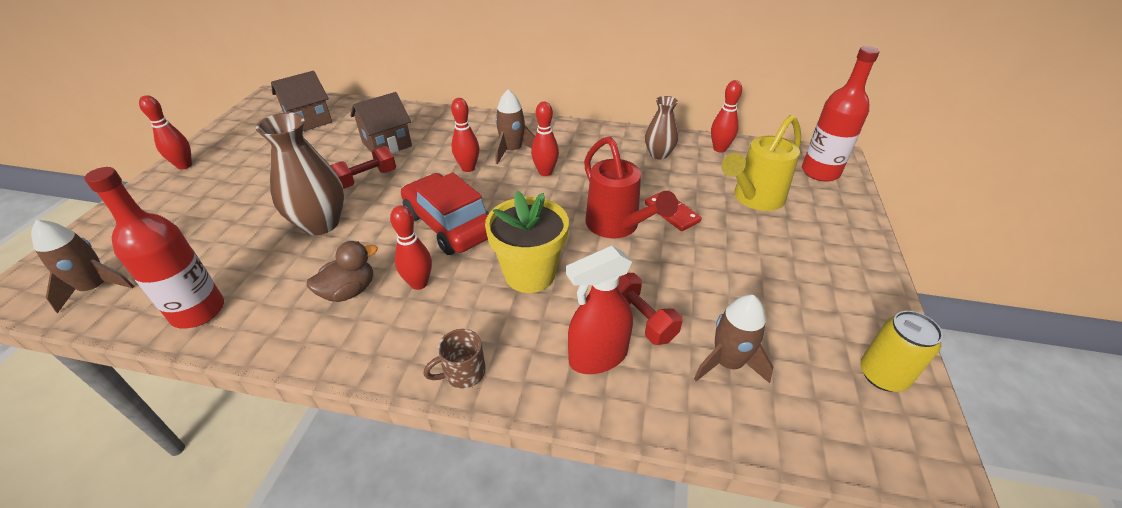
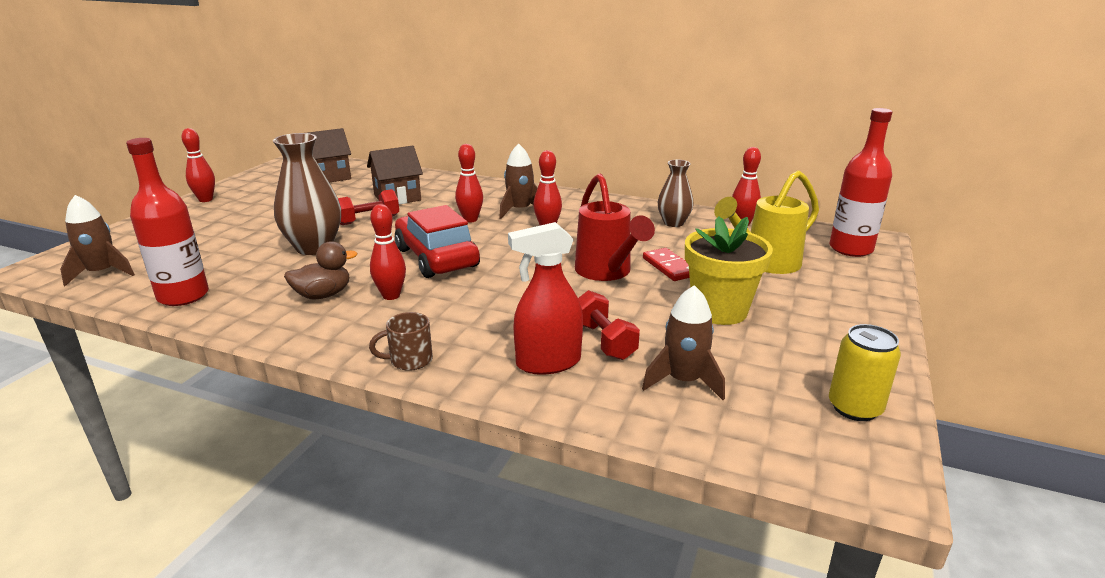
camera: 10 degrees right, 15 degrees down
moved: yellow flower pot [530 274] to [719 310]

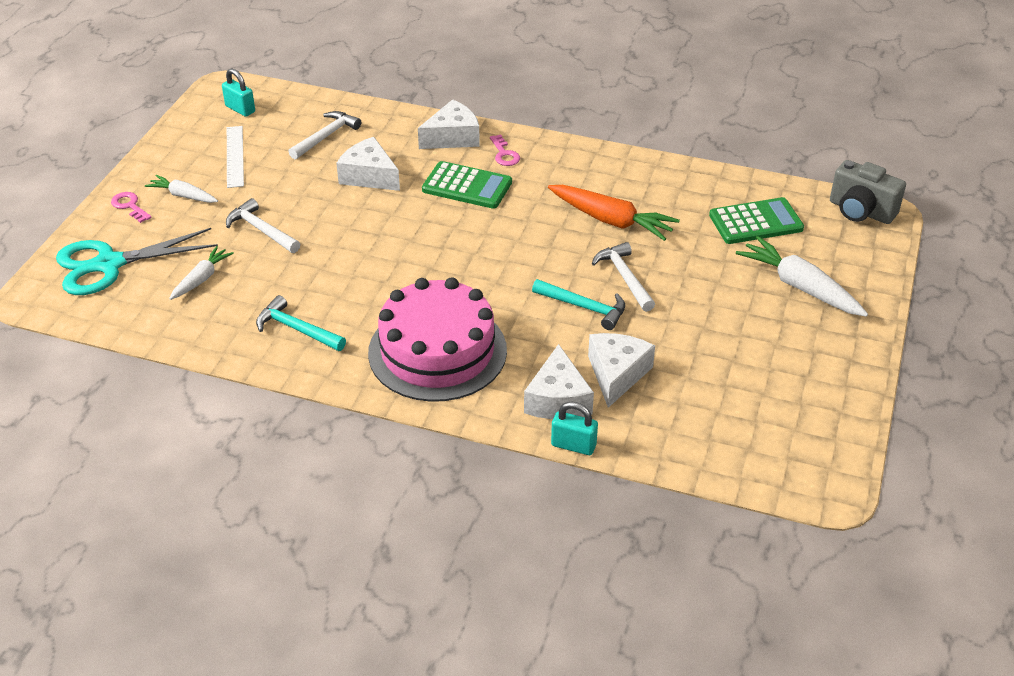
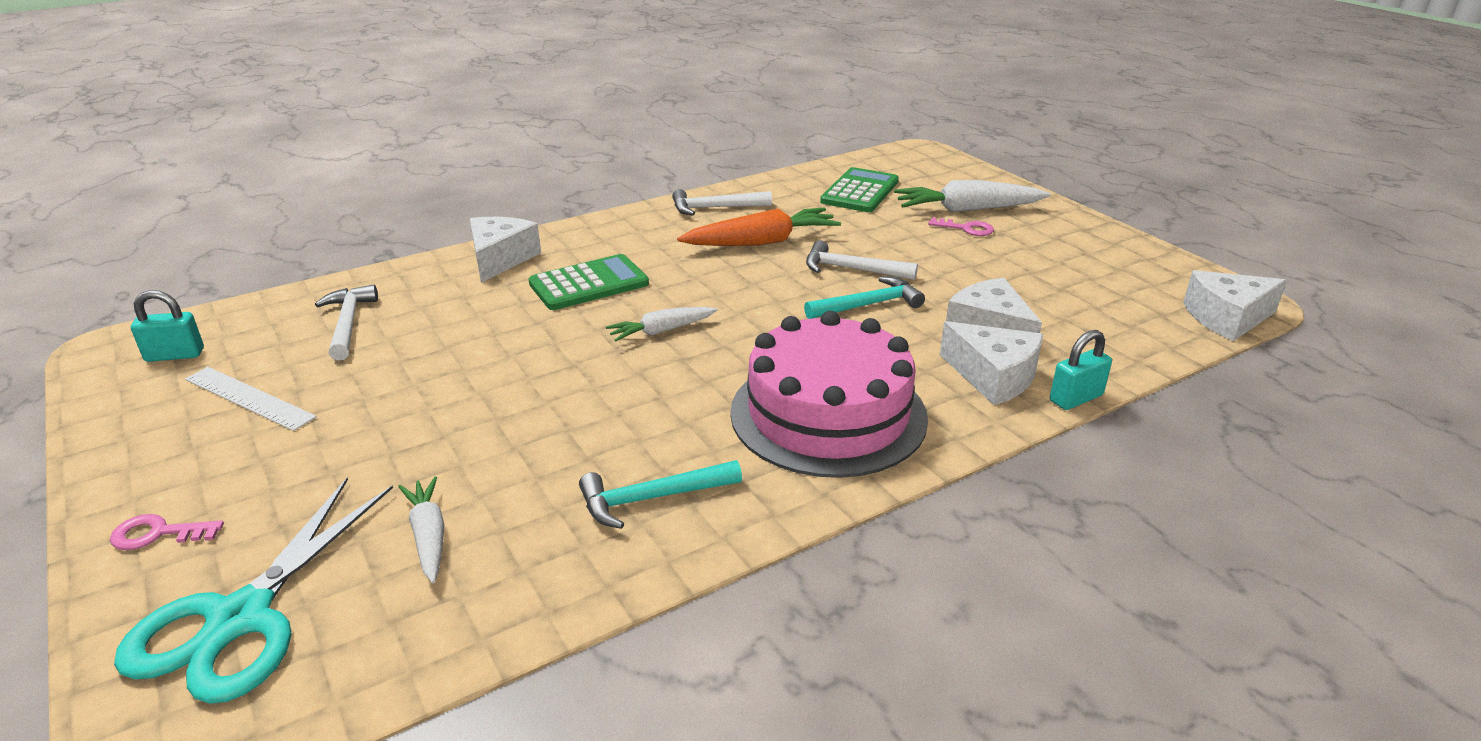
camera: 50 degrees left, 10 degrees down
removed: grey camera [860 211]
moved: white carrot [183 196] to [661 331]; white hammer [261 230] to [715 208]; pink key [504 154] to [966 229]; white cheese [369 176] to [1227 318]

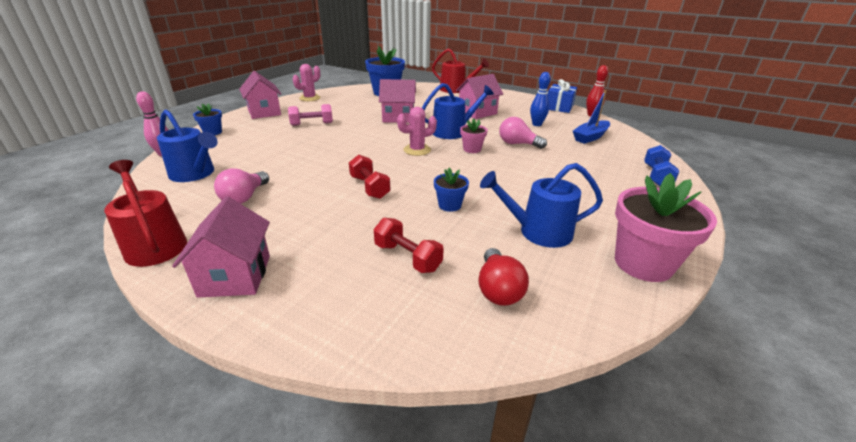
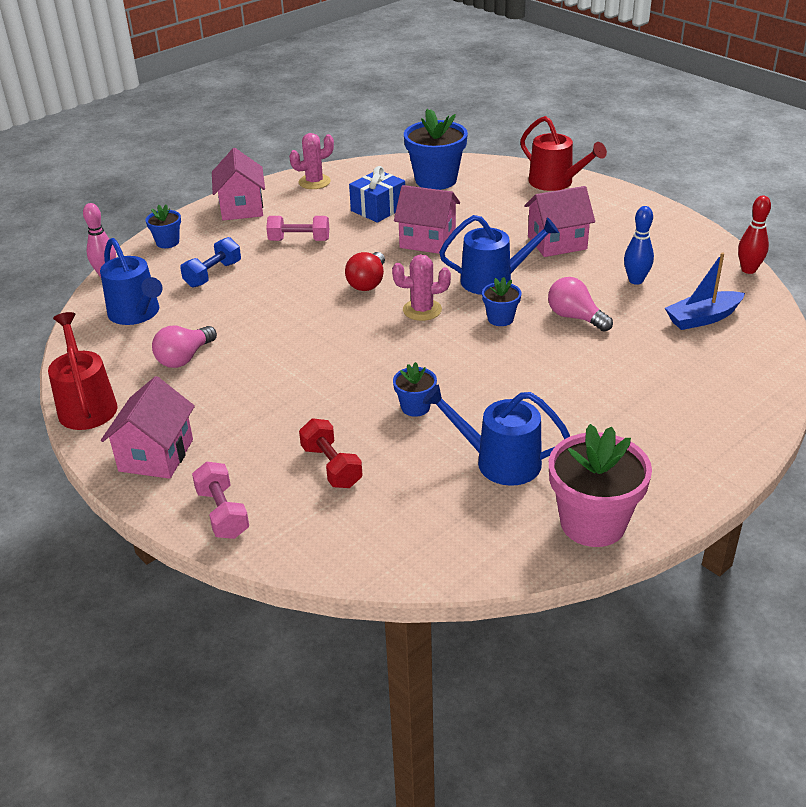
camera: 20 degrees right, 5 degrees up
removed: red dumbbell [369 187]
added: pink dumbbell [222 513]
moved: blue dumbbell [656 176] to [213 274]; red light bulb [498 289] to [368 282]; blue gift [559 107] to [378 209]
recoloured: pink flower pot [472 149] to blue flower pot [500 319]

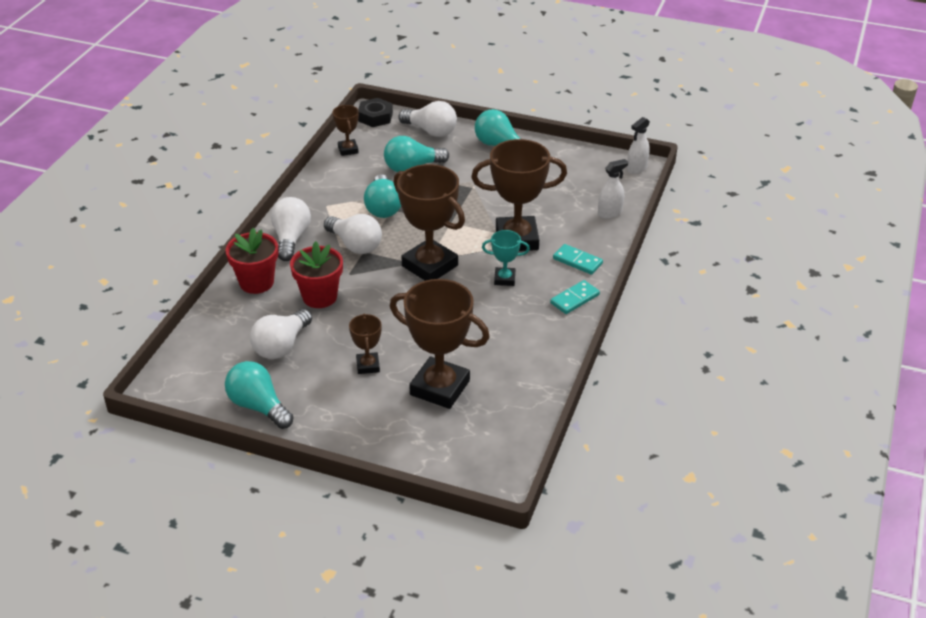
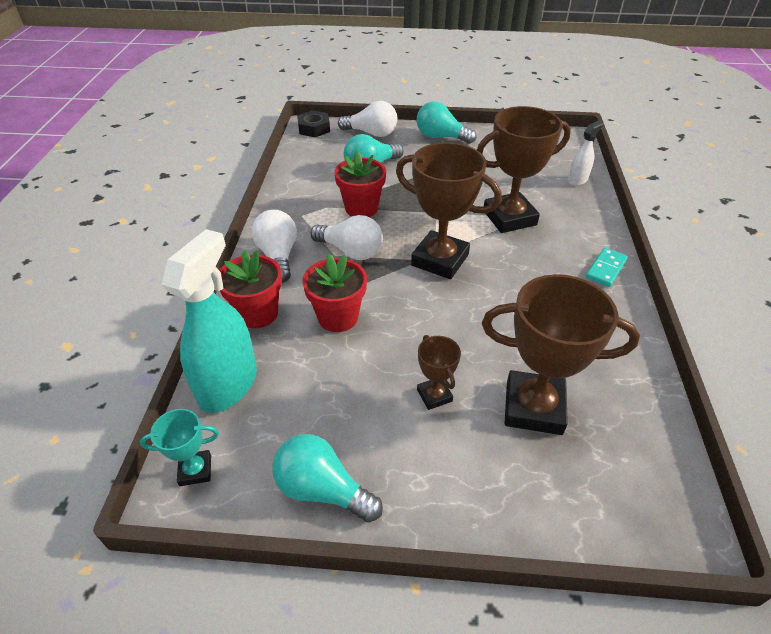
camera: 15 degrees left, 5 degrees up
removed: white light bulb [281 346]; brown trophy [348 150]; turquoise domino [577 261]; white spray bottle [636 168]
added: turquoise spray bottle [228 384]
moved: turquoise trophy [504 279] to [195 470]
replaced: turquoise light bulb [383 207] to red flower pot [361 208]

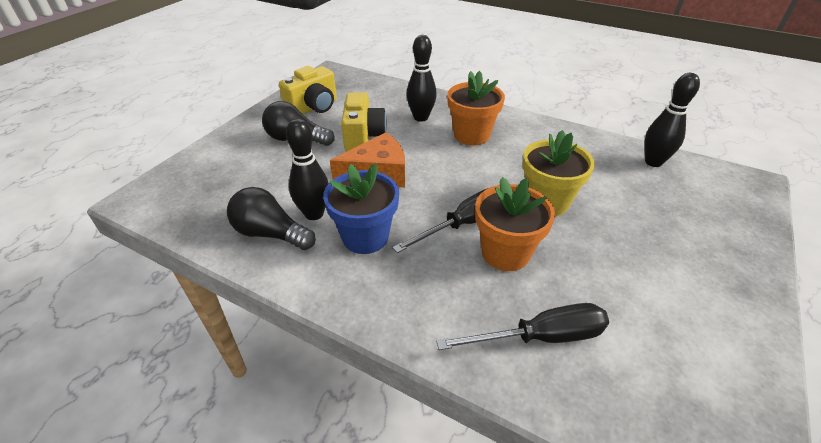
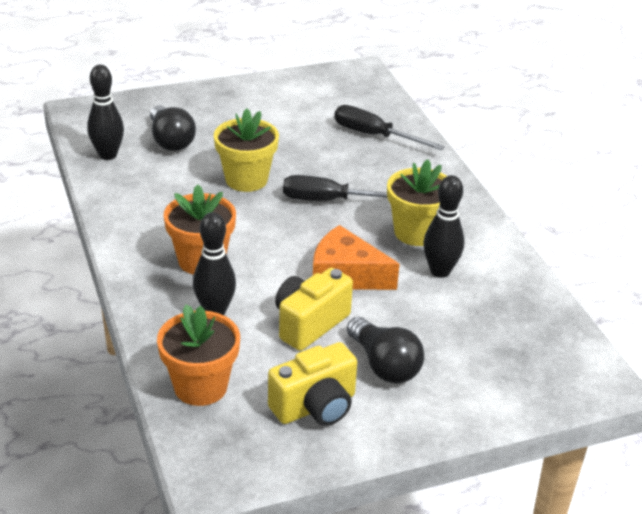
camera: 140 degrees left, 5 degrees down
moved: black light bulb [271 234] to [170 140]; orange flower pot [505 253] to [200 386]
recoloured: blue flower pot [365 237] to yellow flower pot [416 232]
turned: yellow camera [314 108] = [315 407] 150 degrees clockwise

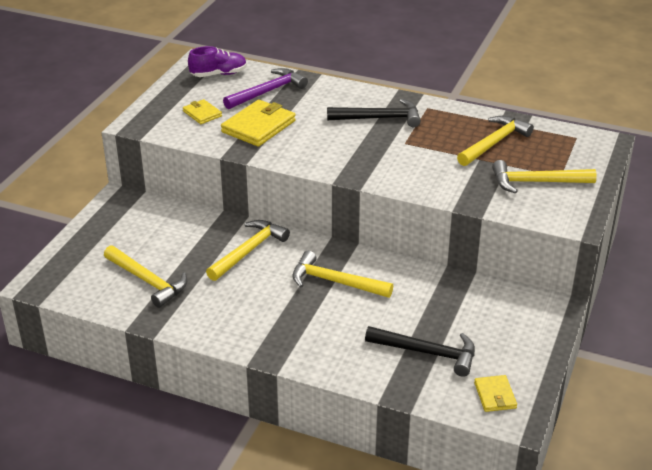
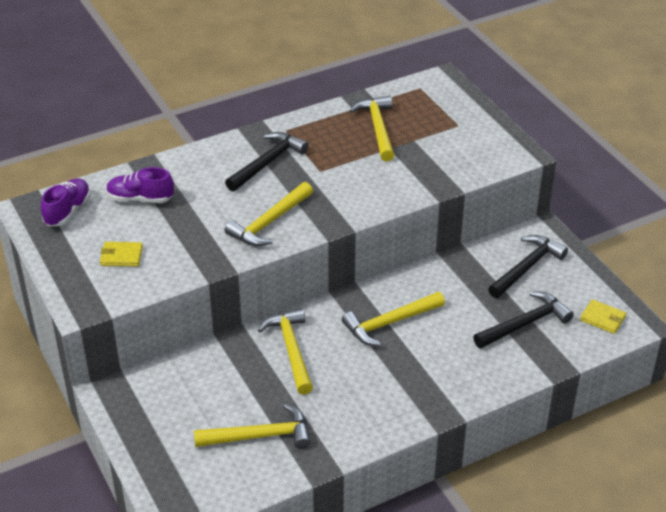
camera: 50 degrees left, 5 degrees up
removed: yellow wallet [259 126]
added: black hammer [527 267]
moved: yellow hammer [536 182] to [269 222]
replaced: purple hammer [268 92] to purple shoe [140 199]

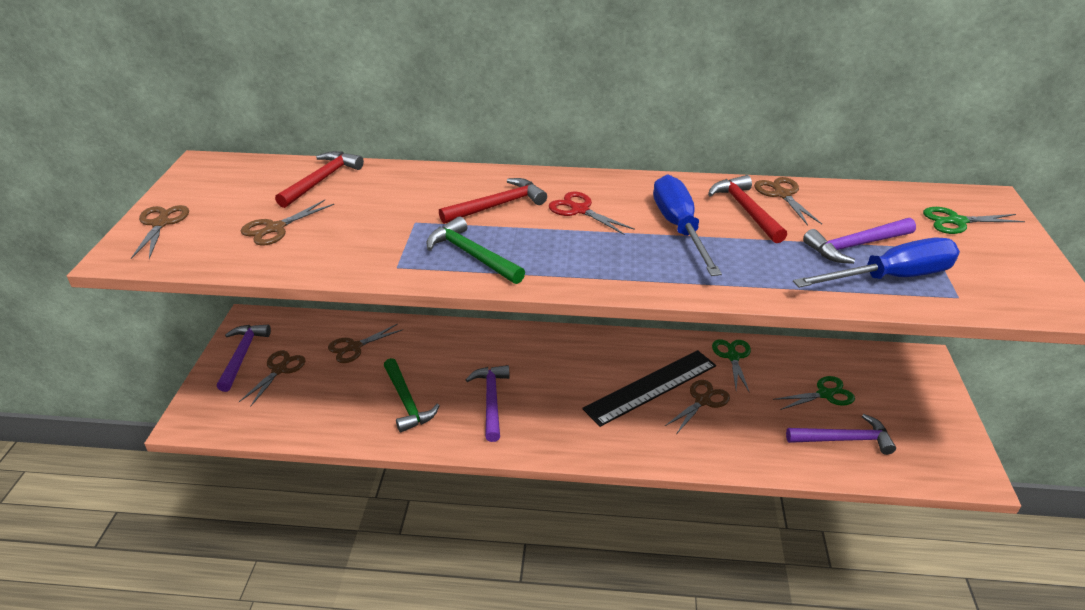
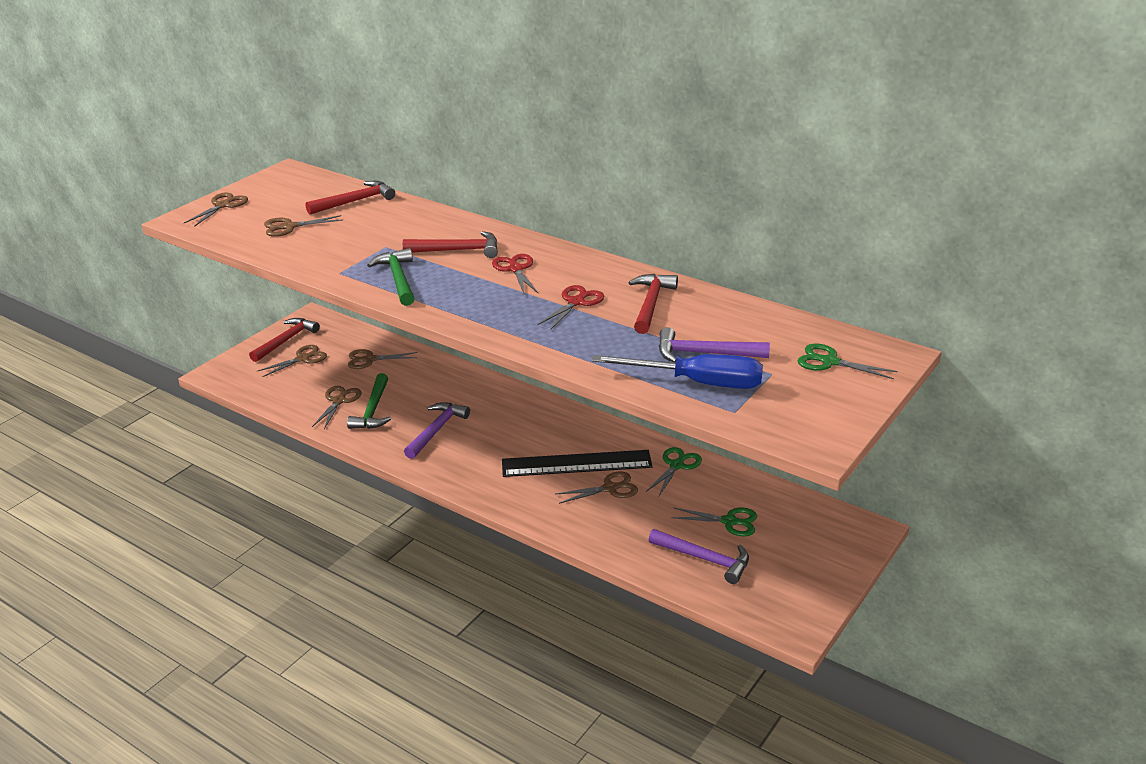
camera: 30 degrees right, 5 degrees down
moved: brown scissors [782 194] to [339 401]
replaced: blue screwdriver [679 228] to red scissors [576 302]
recoloured: purple hammer [242 355] to red hammer [286 340]

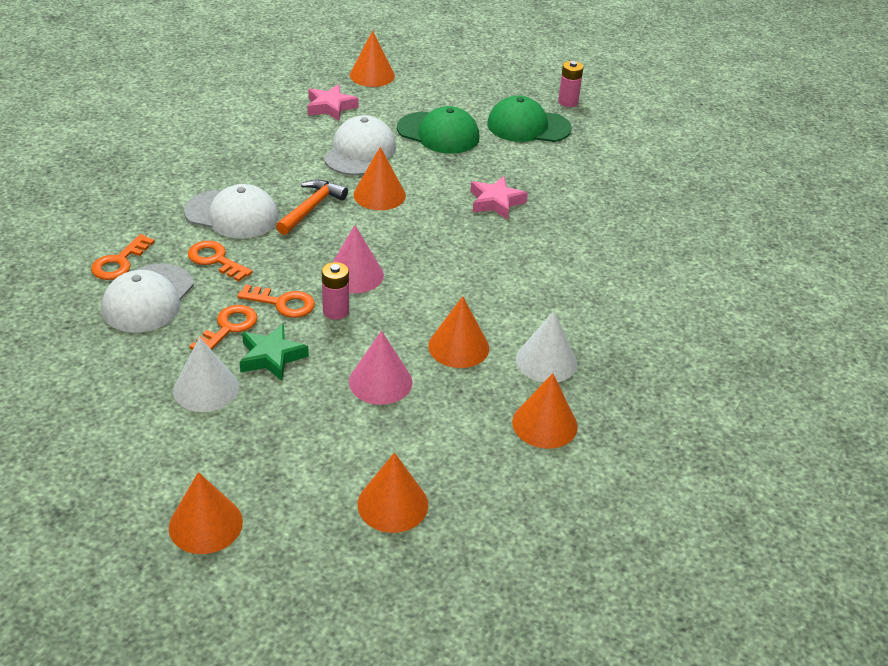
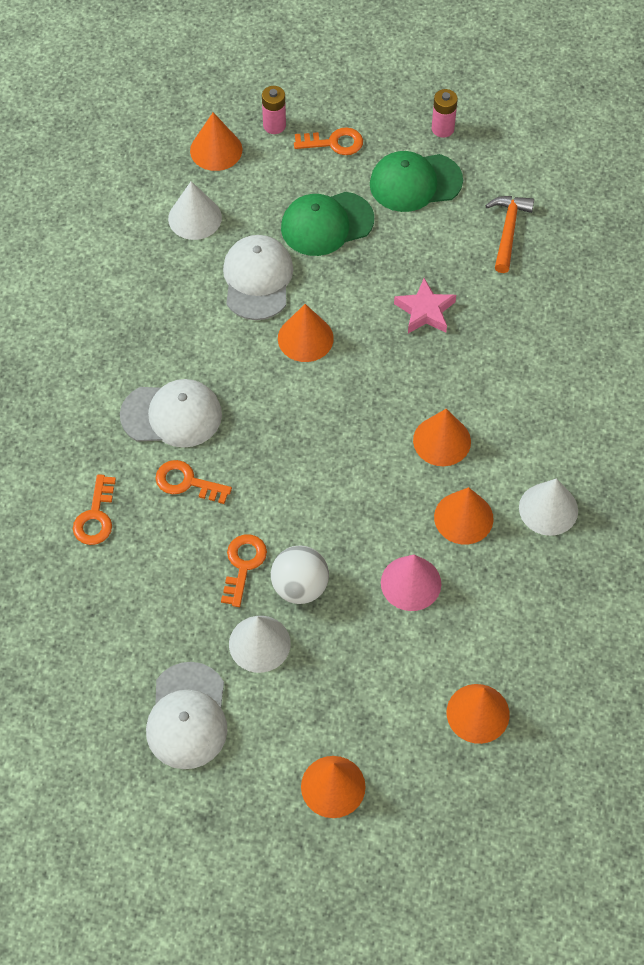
camera: 15 degrees left, 20 degrees up
removed: pink cone [355 275]
moved: white cap [148 298] to [187 716]; pink battery [336 311] to [274 125]; orange key [283 303] to [334 143]; orange cone [544 424] to [442 441]; orange hammer [311 208] to [508 231]
replaced: pink star [330 107] to white cone [195 218]; green star [271 357] to white ball [300 587]
turned: green cap [438 133] = [326 224] 150 degrees clockwise

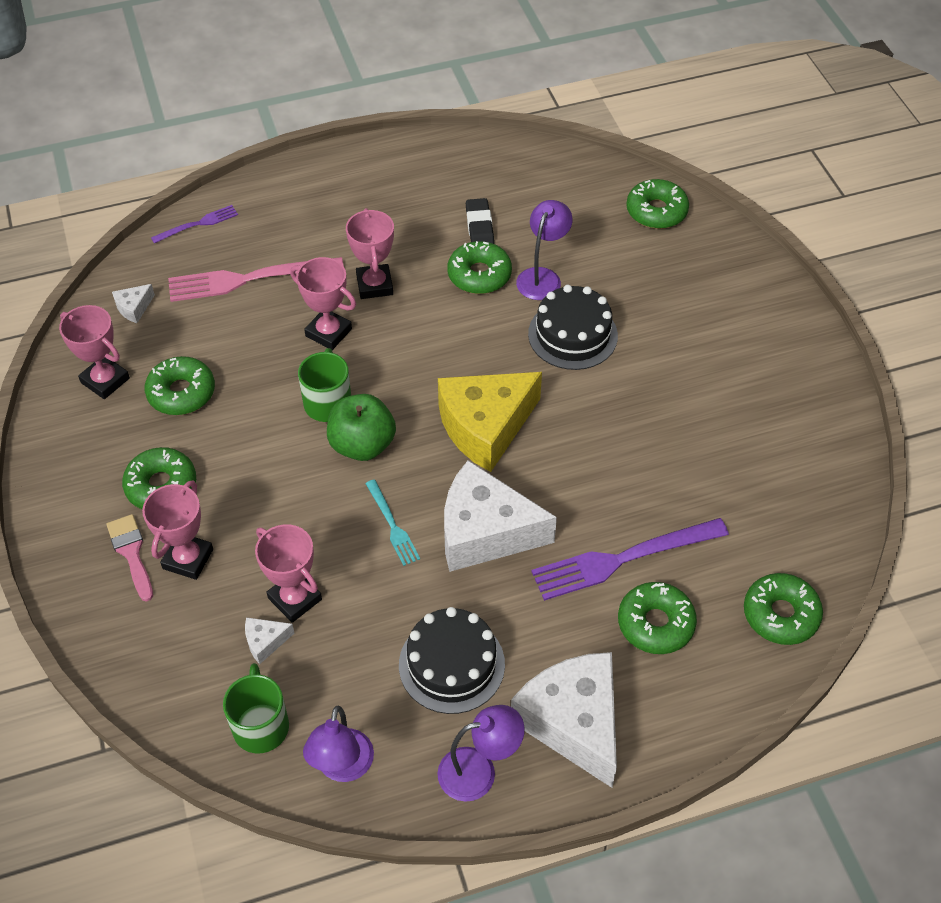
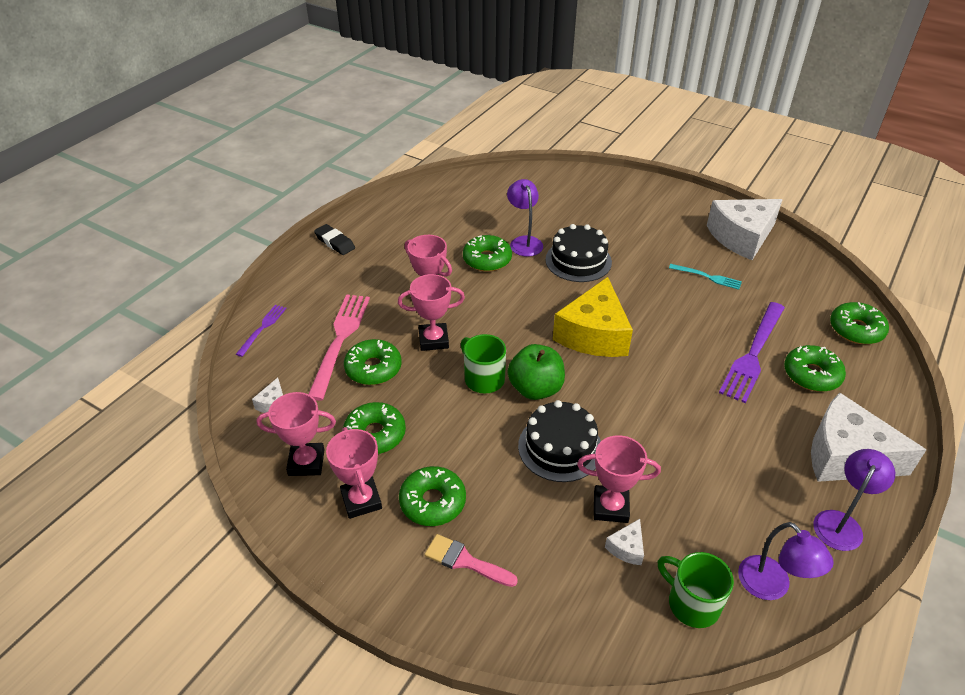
camera: 40 degrees left, 10 degrees down
moved: black eraser [479 227] to [335 242]; pink trophy [188 559] to [361 500]; green donut [656 211] to [373 368]; black cake [451 664] to [560 447]; turquoise fork [392 525] to [707 277]; white cheese [485 532] to [741 237]
turned: pink fork [248 279] = [340 340] 150 degrees clockwise

